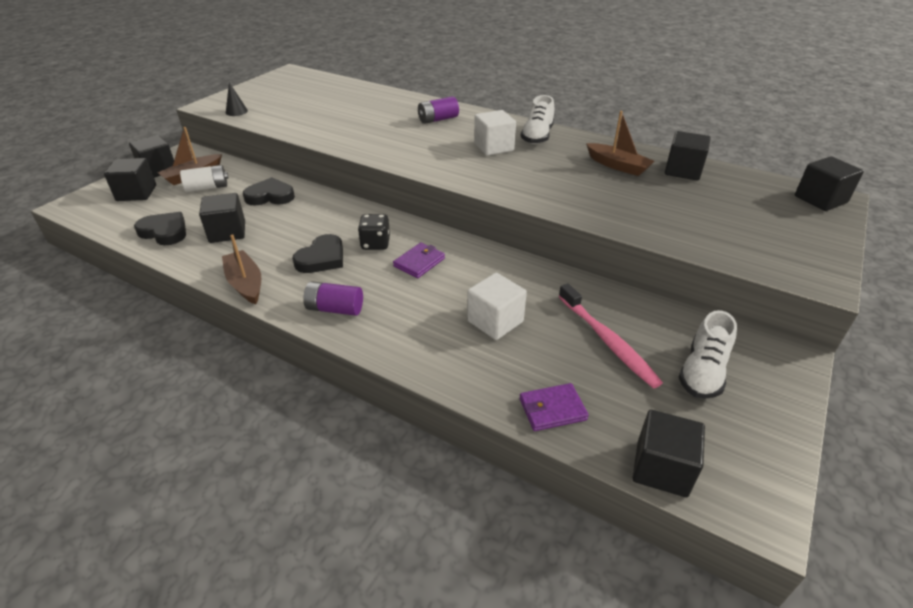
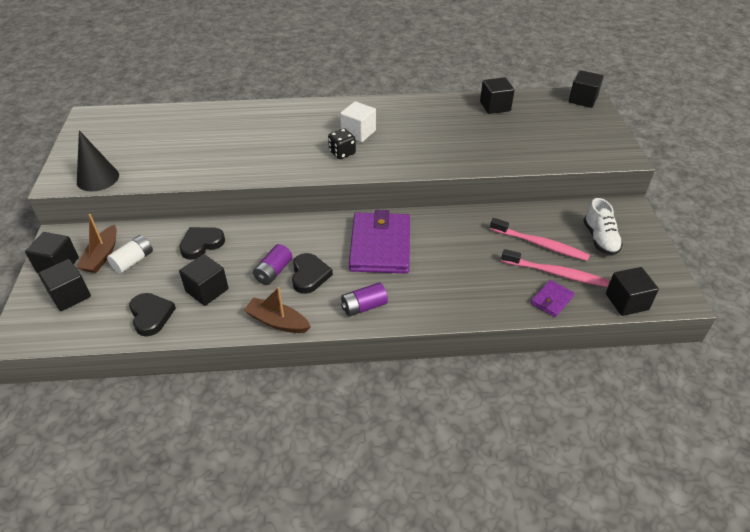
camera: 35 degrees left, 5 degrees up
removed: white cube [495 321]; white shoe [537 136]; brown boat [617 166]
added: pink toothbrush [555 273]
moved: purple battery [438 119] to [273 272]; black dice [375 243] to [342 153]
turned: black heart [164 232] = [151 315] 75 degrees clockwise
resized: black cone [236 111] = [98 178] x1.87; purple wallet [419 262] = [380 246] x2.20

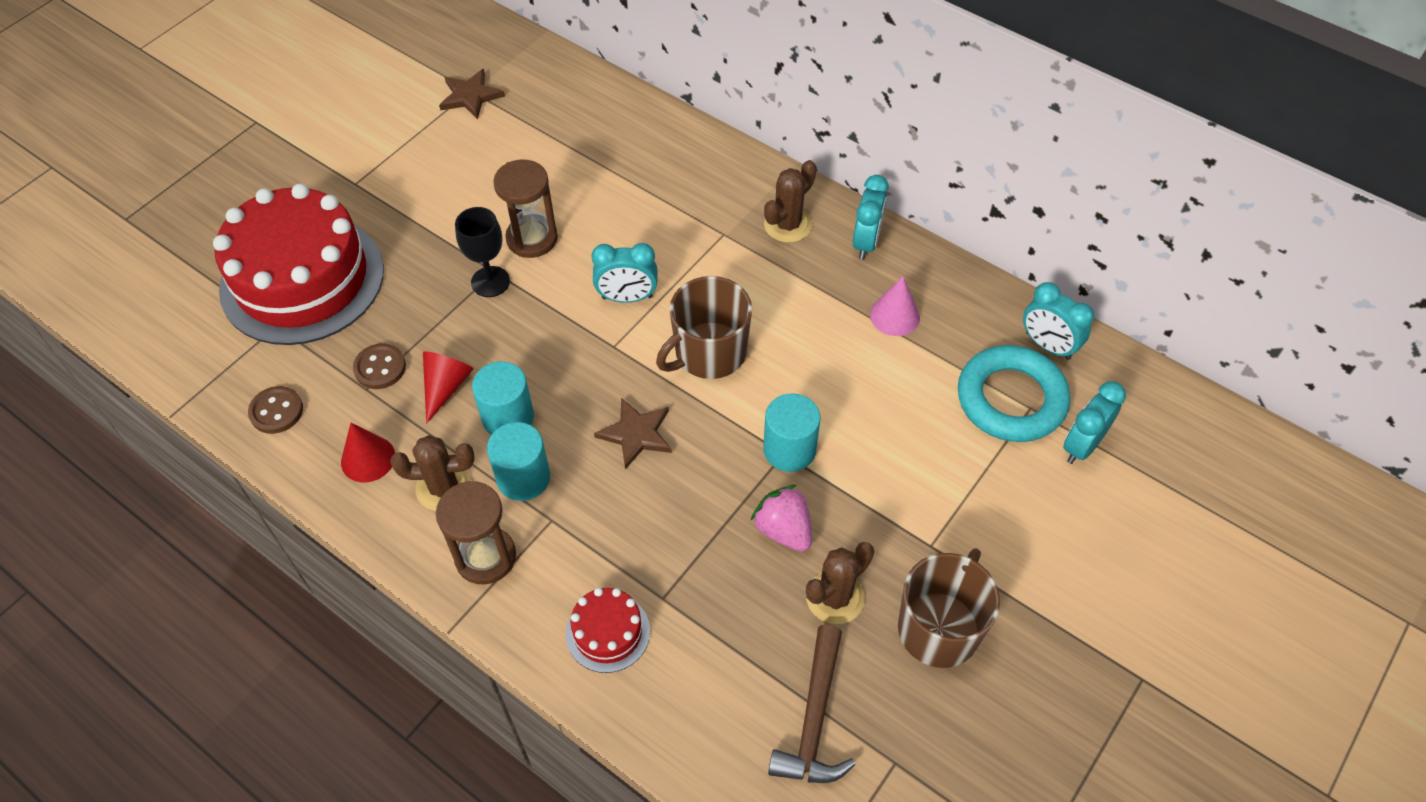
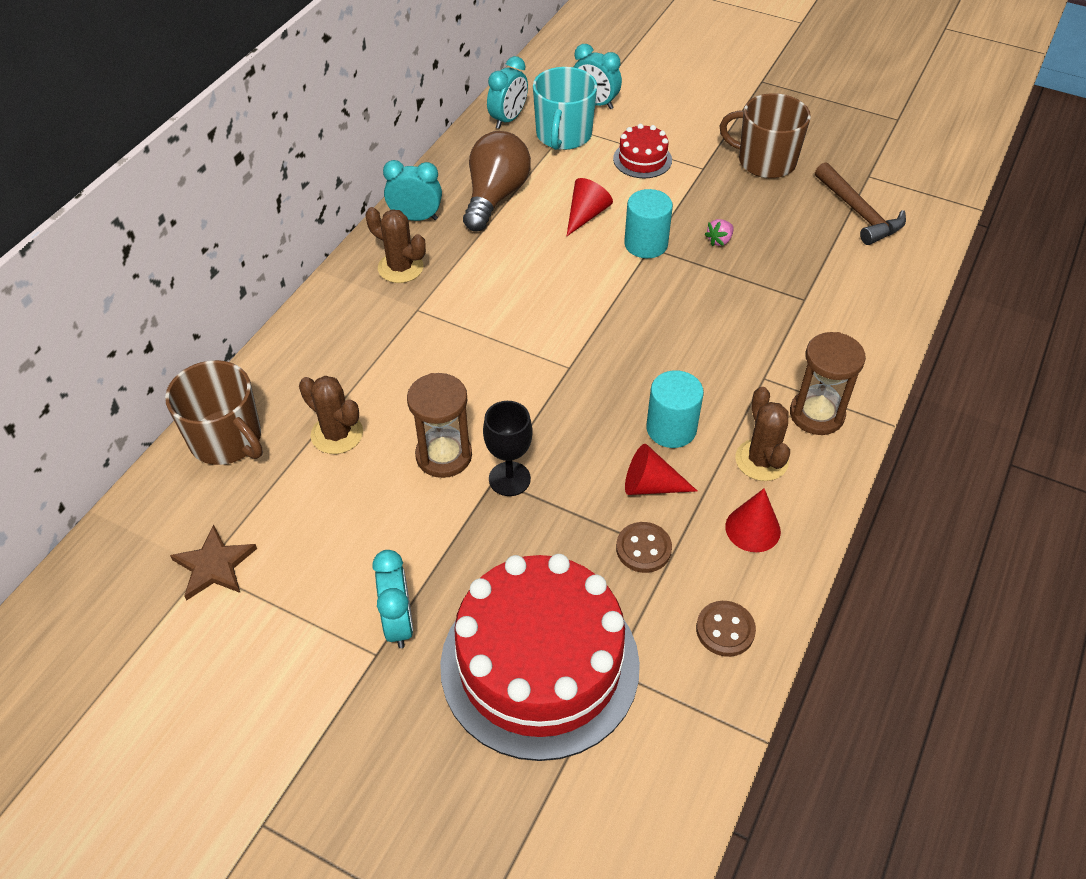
camera: 100 degrees left, 5 degrees down
removed: turquoise cylinder [523 478]; brown star [636 434]
added: red cone [586 215]
moved: brown mug [709 353] to [227 439]; brown cactus [835 597] to [337 434]; turquoise clock [627 297] to [398 622]; red cake [608 632] to [642 159]
replaced: pink cone [895 316] to brown light bulb [495 196]; turquoise ring [1011 399] to turquoise mug [563 135]
turned: brown hammer [814 719] = [859 213] 60 degrees clockwise
resized: pink strawberry [783 530] = [719 240] x0.60

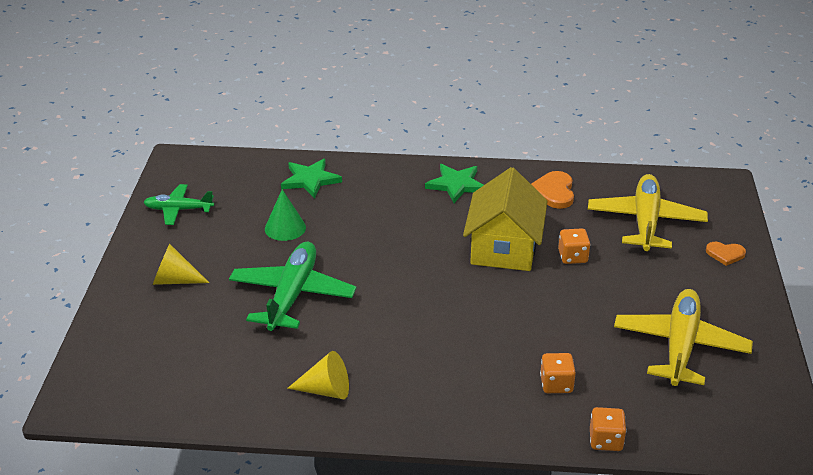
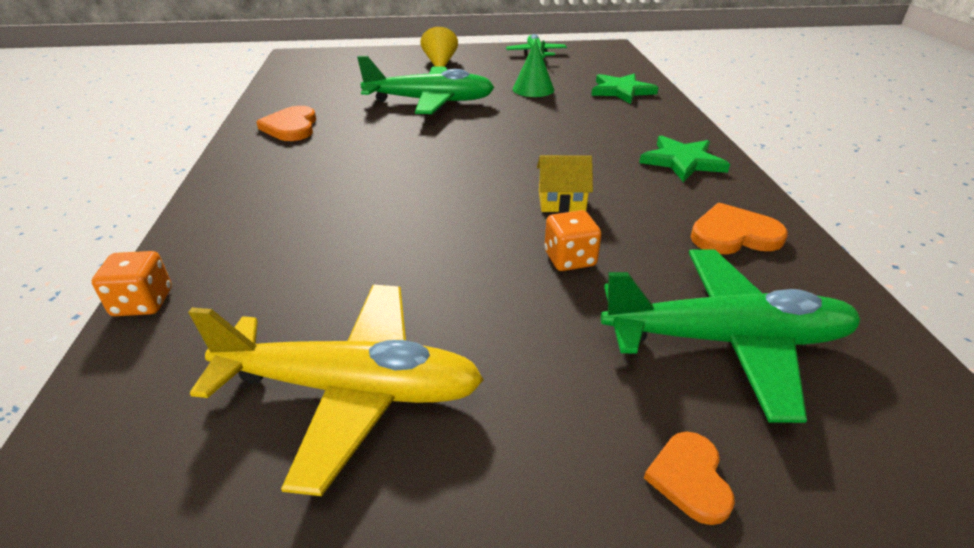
camera: 80 degrees right, 0 degrees up
removed: orange dice [556 384]
replaced: yellow cone [326 390] to orange heart [291 127]
recoloured: yellow plane [645 222] to green plane [727 341]
resized: yellow house [504 248] = [561 201] x0.48

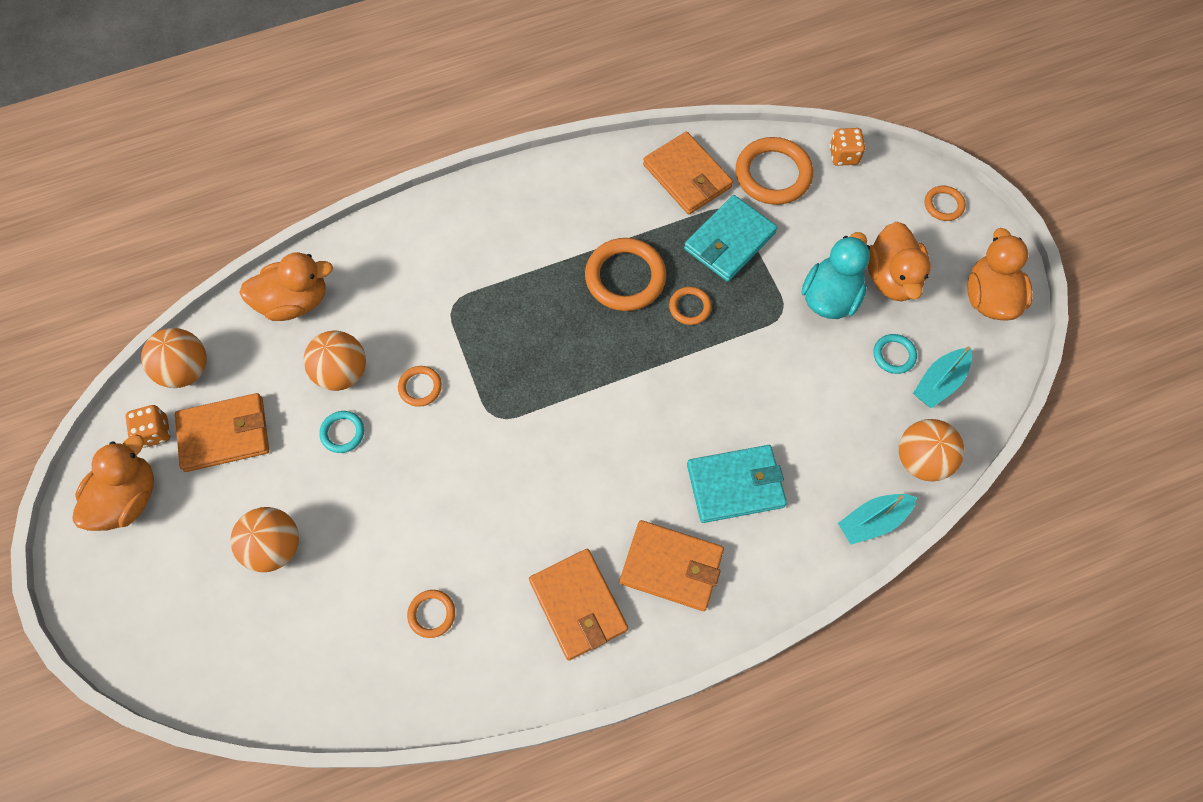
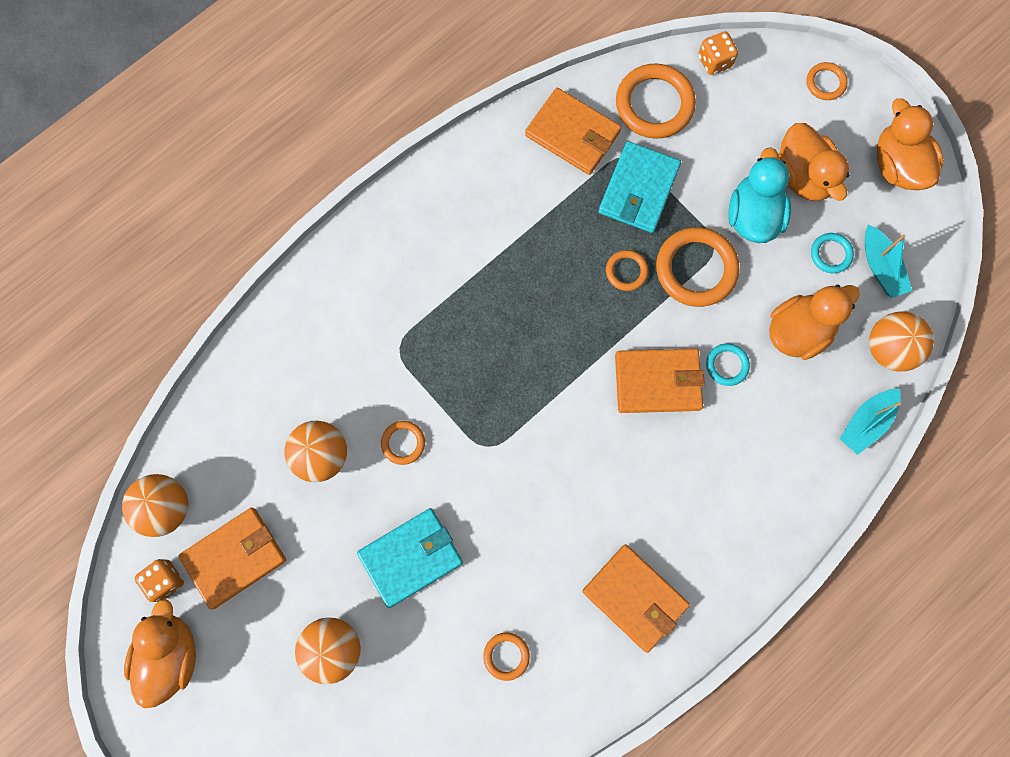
camera: 20 degrees left, 10 degrees up
moved: turquoise wallet [735 485] to [411 557]; orange wallet [671 566] to [658 382]; orange ring [625 277] to [696 269]; turquoise ring [342 433] to [727 365]; orange duck [295 301] to [798 331]
turned: turquoise boat [939 382] = [880 267] 45 degrees counterclockwise

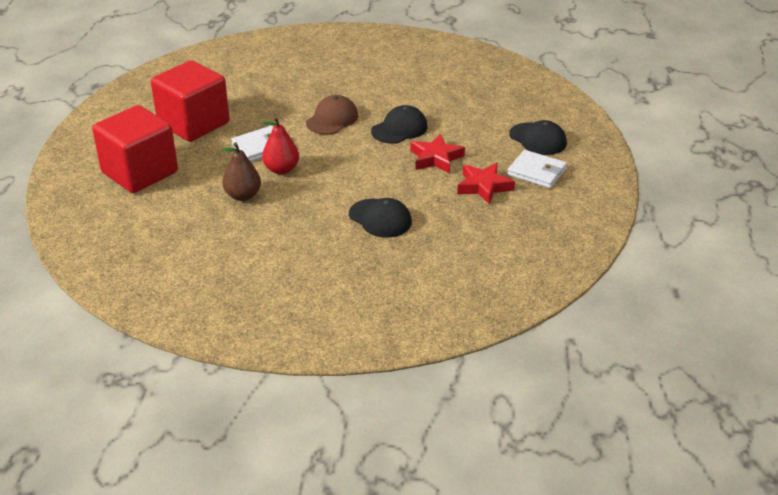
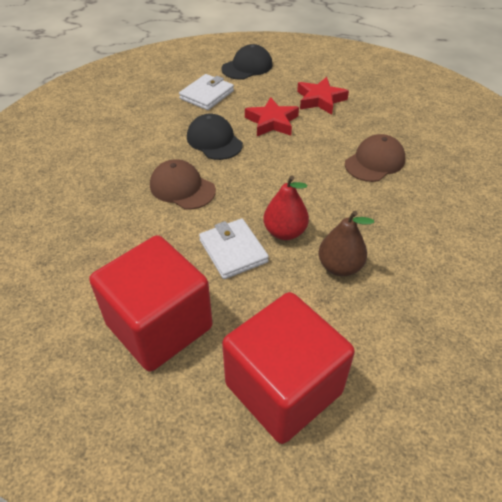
camera: 85 degrees left, 10 degrees up
moved: white wallet [537 172] to [207 95]
recoloured: black cap [380 218] to brown cap [374 162]

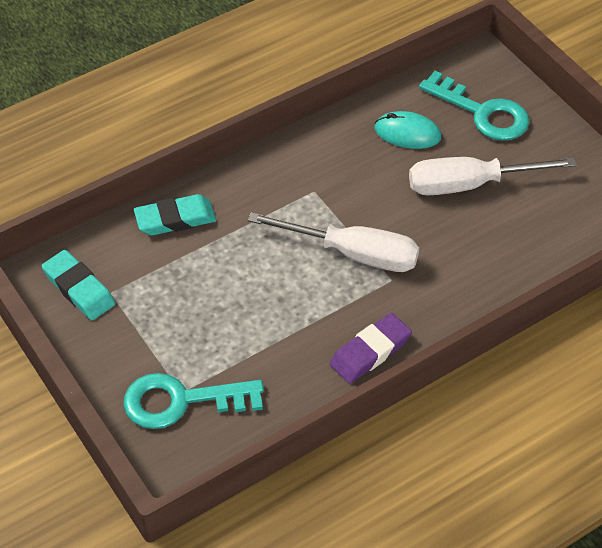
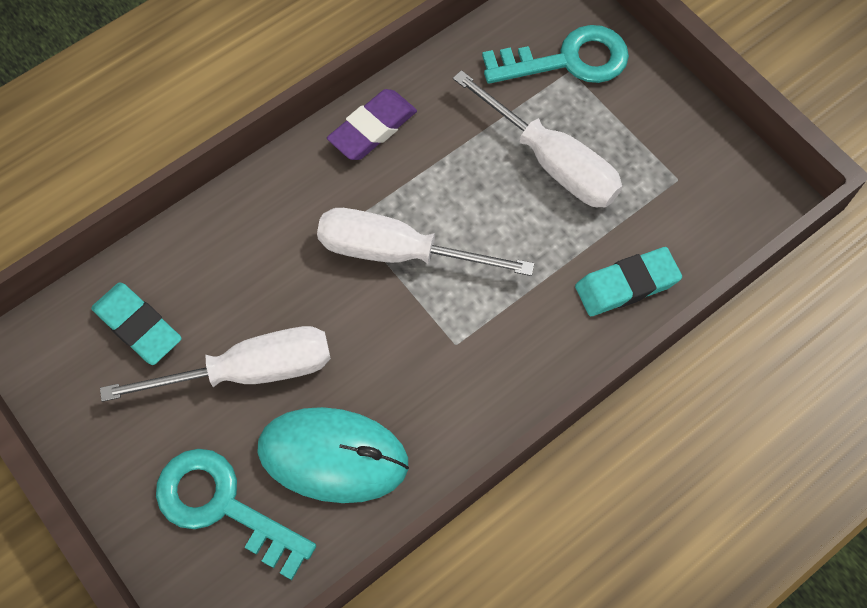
camera: 175 degrees right, 15 degrees up
added: white screwdriver [552 162]
moved: turquoise eraser [79 289] to [138 326]
resized: turquoise mouse [407 133] = [333 456] x1.58

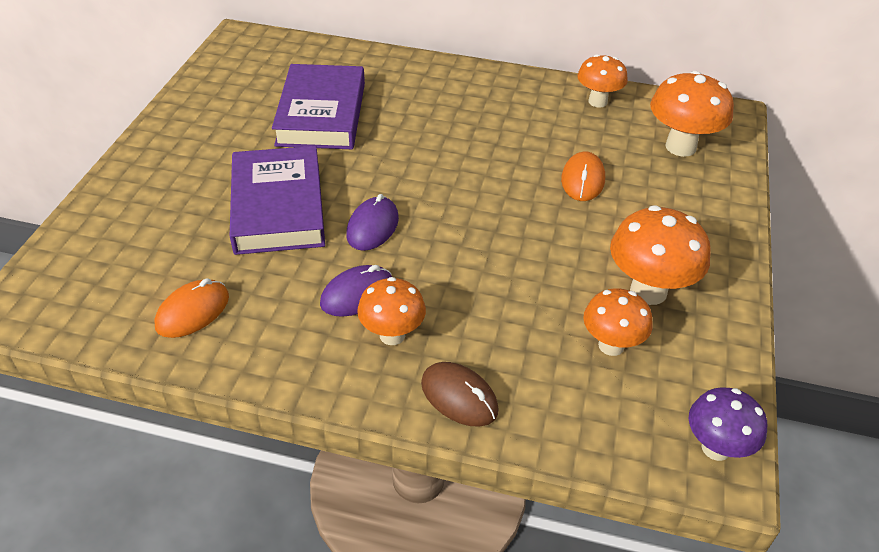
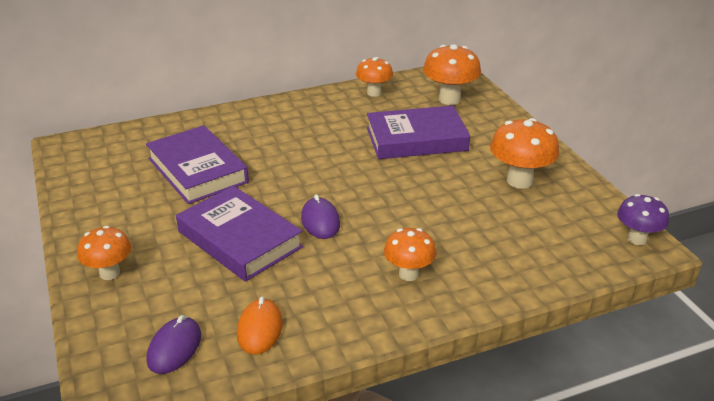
camera: 35 degrees left, 10 degrees down
removed: brown mouse [459 397]
moved: orange mushroom [611 345] to [110 273]; purple mouse [357 294] to [174 348]
replaced: orange mouse [582 180] to purple book [416 139]

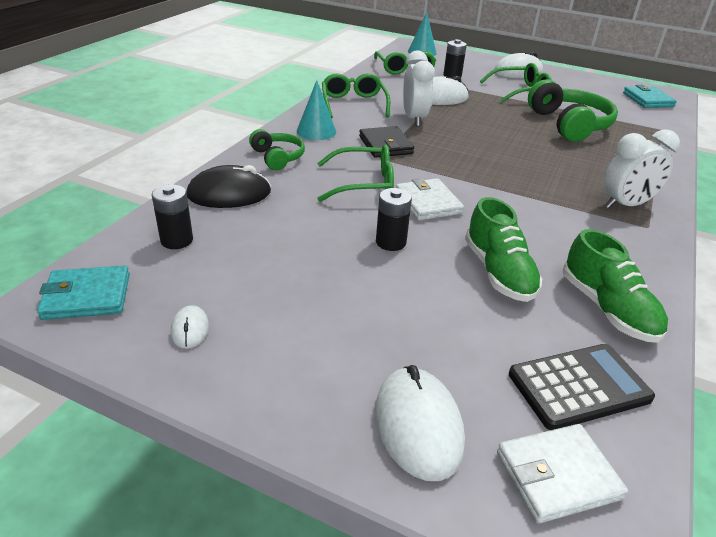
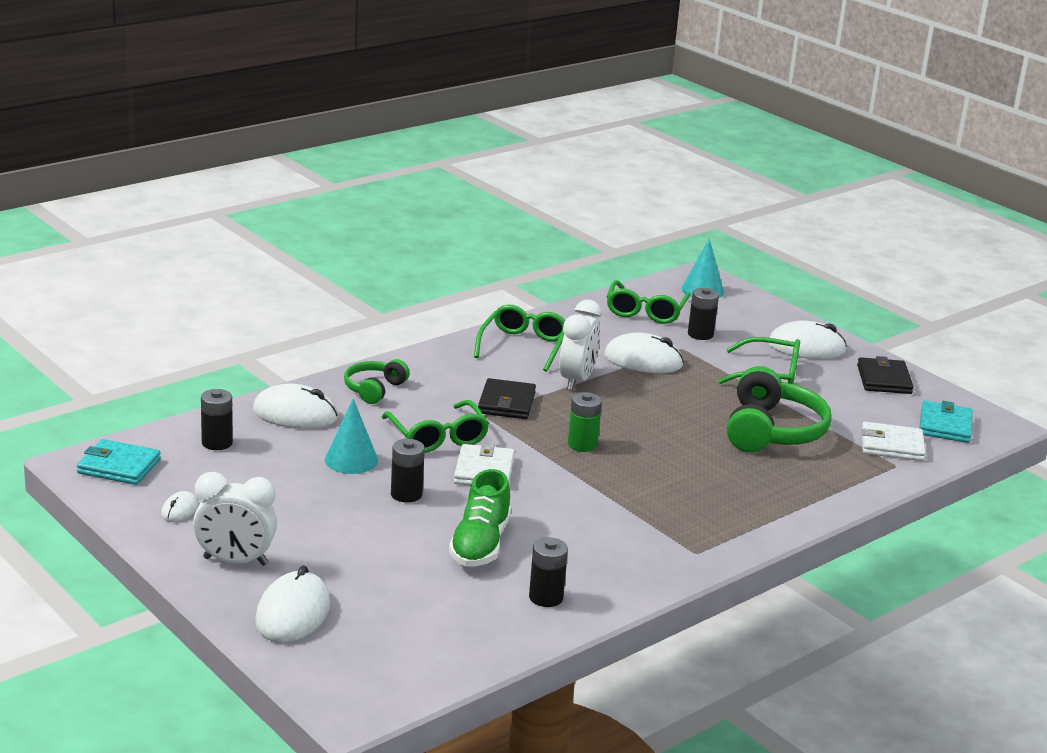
camera: 25 degrees right, 10 degrees down
removed: black calculator [579 386]
added: green battery [582 445]; black wallet [884 379]
moved: white clock [626 205] to [235 561]; turquoise cone [316 131] to [351 460]; white wallet [557 475] to [891 445]
replaced: green shoe [607 309] to black battery [546 597]
recoloured: black mouse [229 194] to white mouse [295 414]
turned: green headphones [277 157] = [374 389] 150 degrees counterclockwise; green glasses [364 184] = [437 437] 45 degrees clockwise

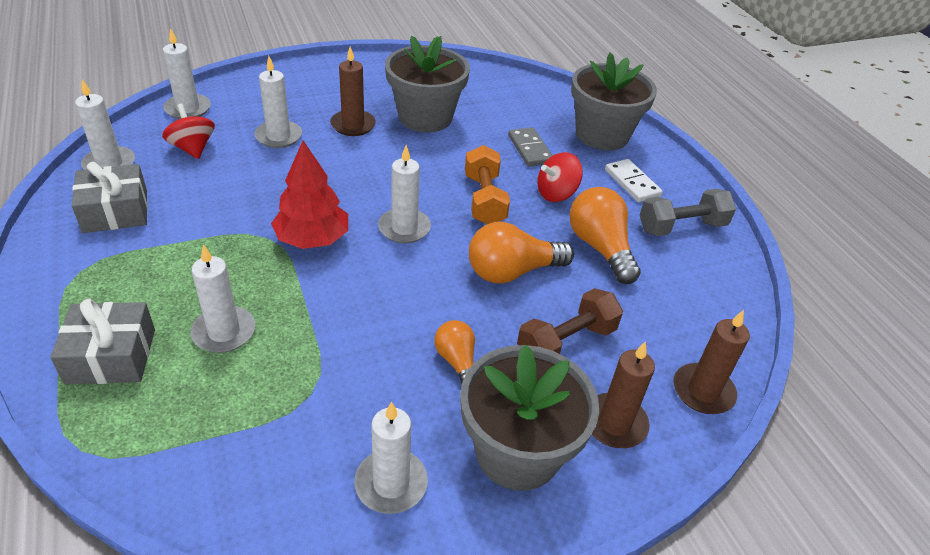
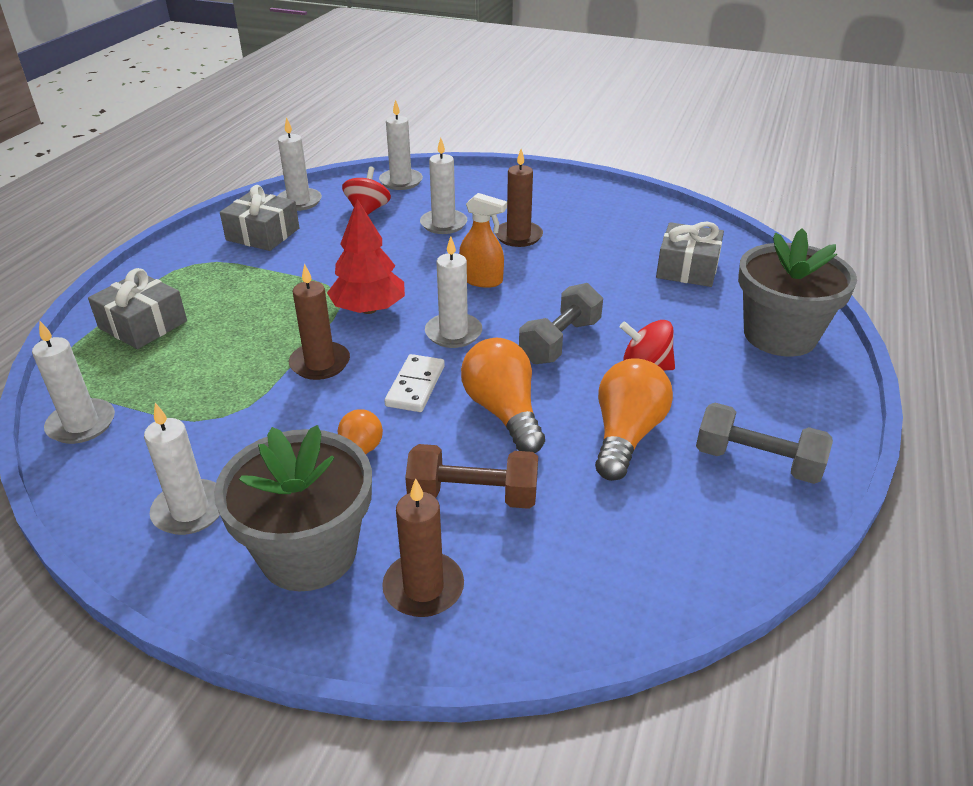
camera: 45 degrees right, 5 degrees down
removed: grey flower pot [425 117]; grey domino [530 149]
added: orange spray bottle [481 280]; grey gift [687 268]
moved: white candle [224 332] to [81 424]; brown candle [703 391] to [320 363]; white domino [632 183] to [415 386]
recoloured: orange dumbbell [484 199] to grey dumbbell [560 341]
turned: orange light bulb [512 272] = [503 412] 45 degrees clockwise

